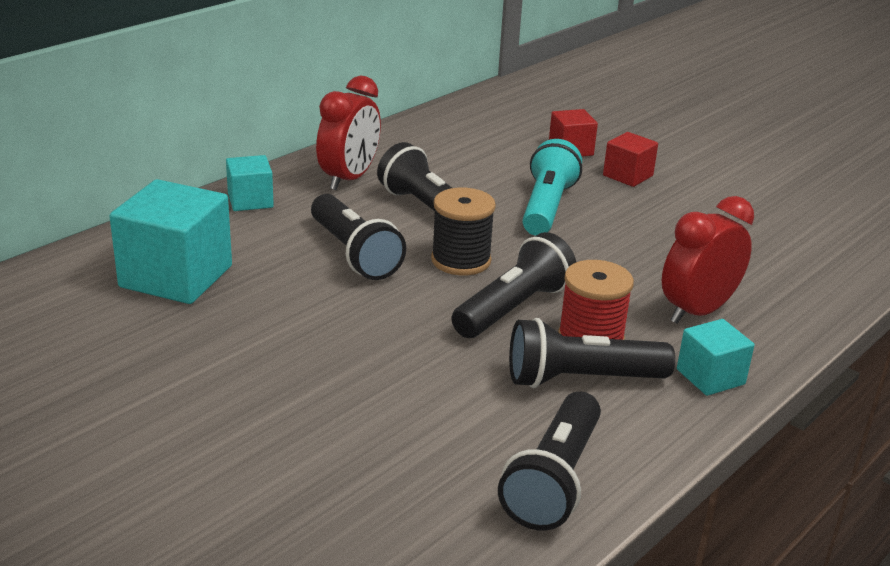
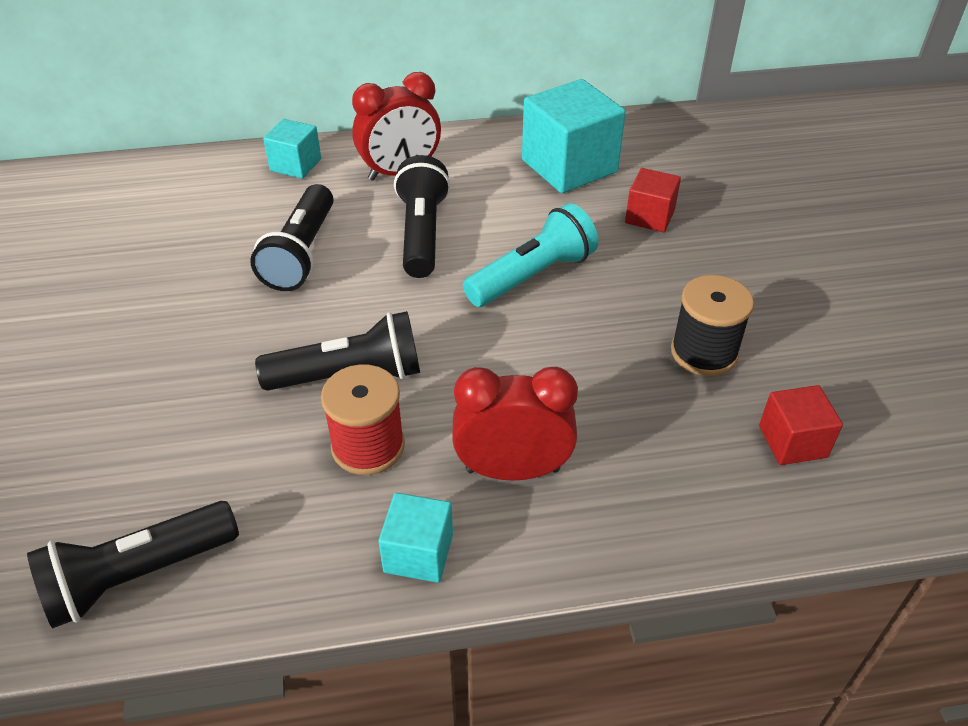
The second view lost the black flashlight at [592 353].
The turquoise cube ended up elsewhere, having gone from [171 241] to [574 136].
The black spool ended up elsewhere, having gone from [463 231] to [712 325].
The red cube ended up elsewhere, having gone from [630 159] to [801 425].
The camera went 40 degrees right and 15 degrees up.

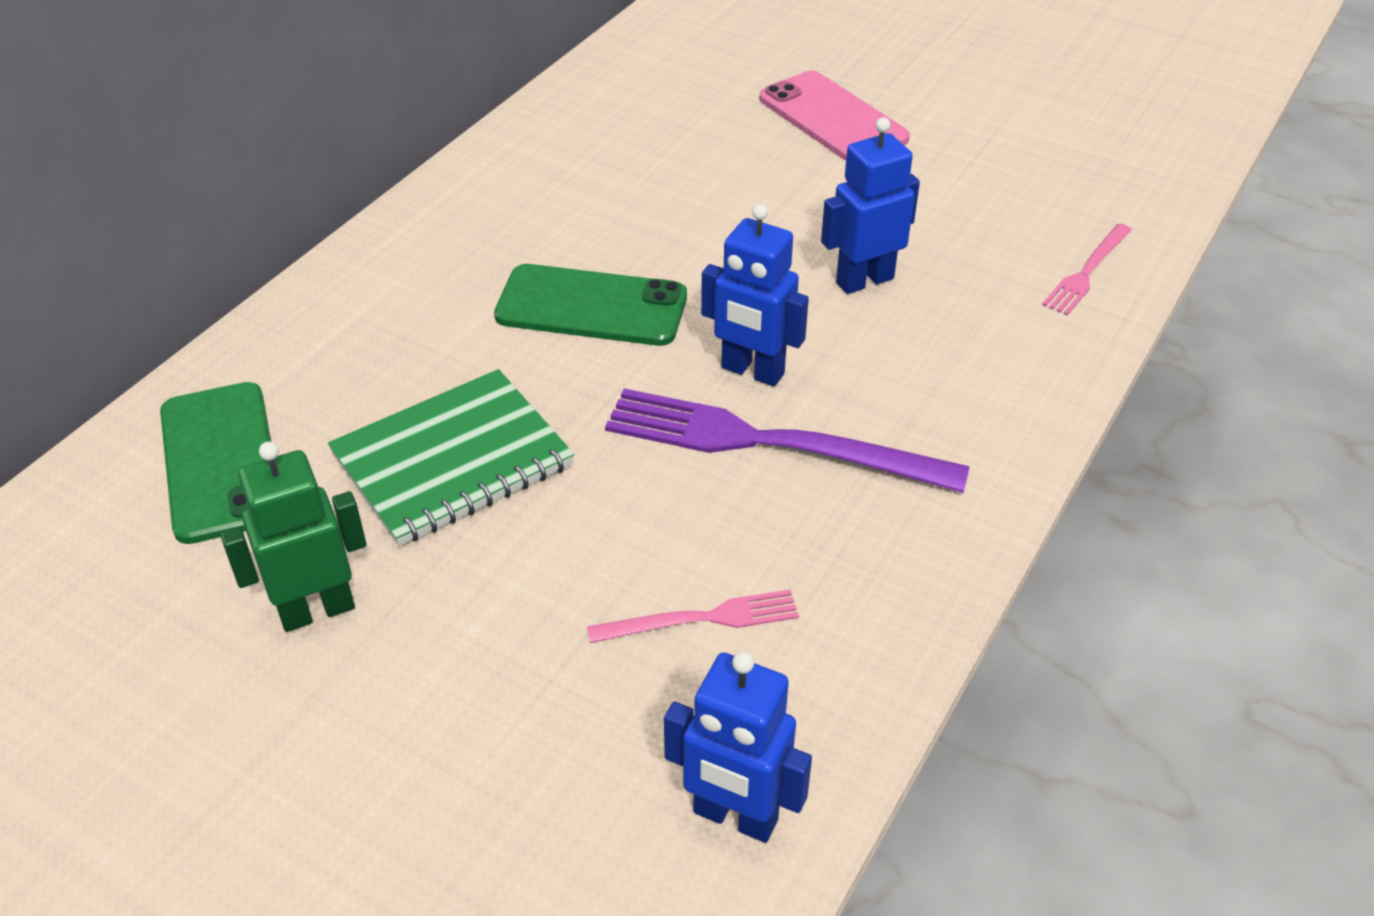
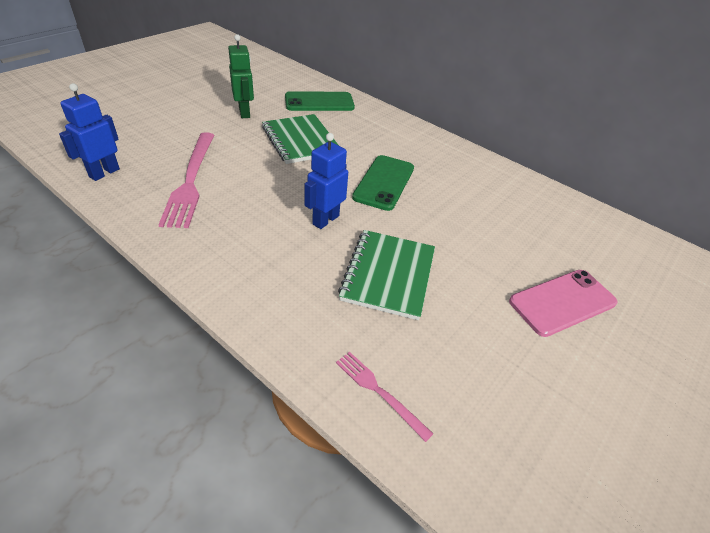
The second view lost the purple fork at [787 440].
Where the blue robot stood at [870 205], the green notebook came to stand at [386 275].
The size of the pink fork at [693 616] changed by a factor of 1.93.
The camera went 95 degrees right and 0 degrees up.

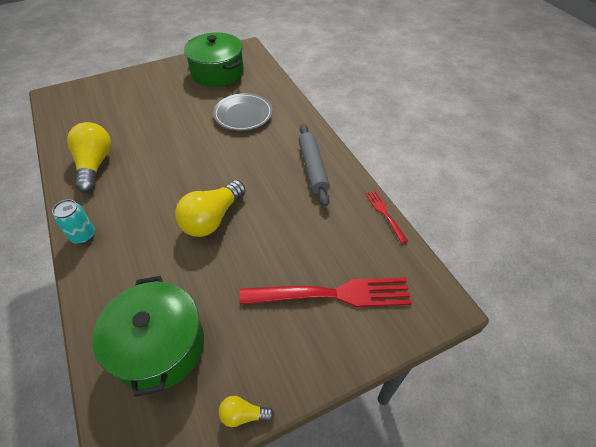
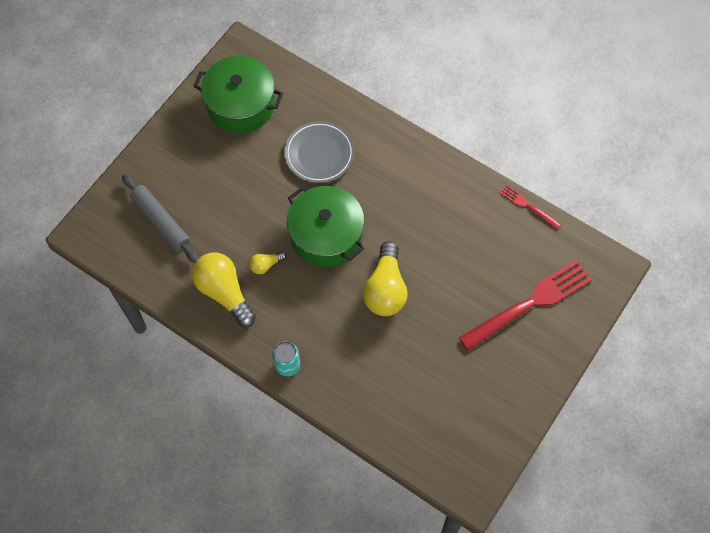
The green pot ended up elsewhere, having gone from [148 336] to [326 227].
The yellow light bulb ended up elsewhere, having gone from [246 411] to [267 262].
The grey rolling pin ended up elsewhere, having gone from [314 165] to [160 218].
The camera went 30 degrees left and 15 degrees up.

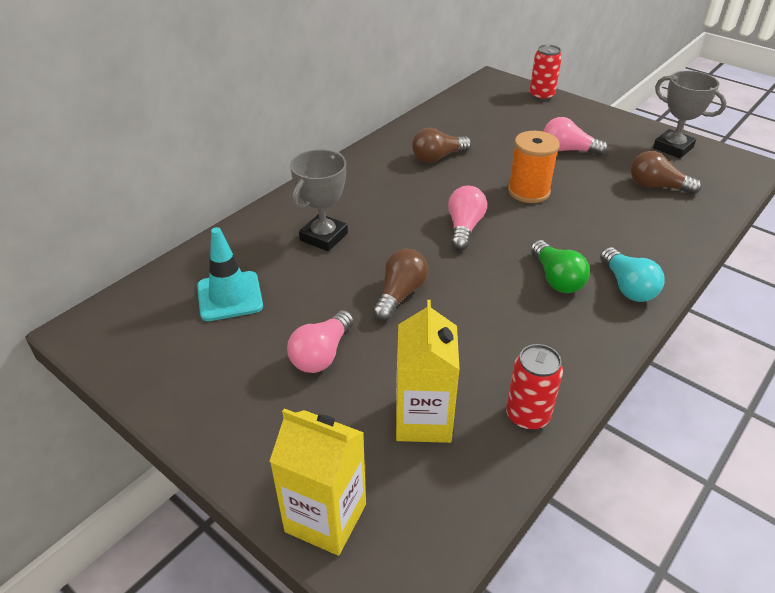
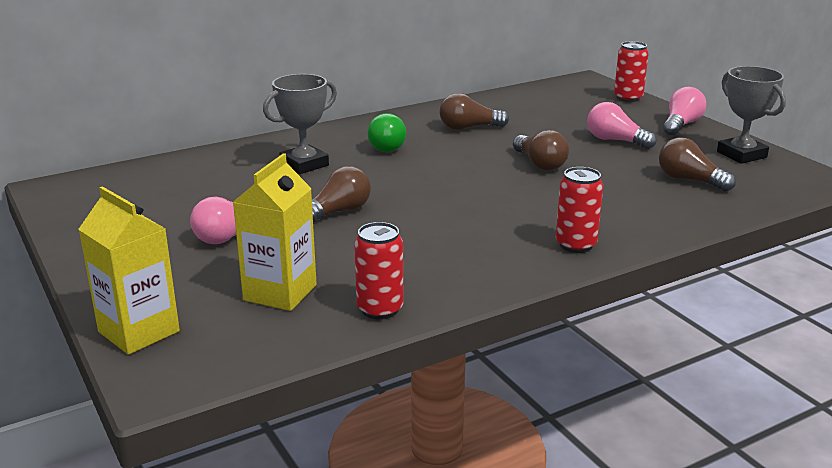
The second view lost the turquoise traffic cone at [230 274].
The pink light bulb ended up elsewhere, having gone from [467 218] to [684 111].
The green light bulb ended up elsewhere, having gone from [560 266] to [387 132].
Where the orange spool stood at [534 167], the brown light bulb came to stand at [541 150].
Where the turquoise light bulb stood at [632 274], the red can came to stand at [579 210].
The camera went 20 degrees right and 15 degrees down.

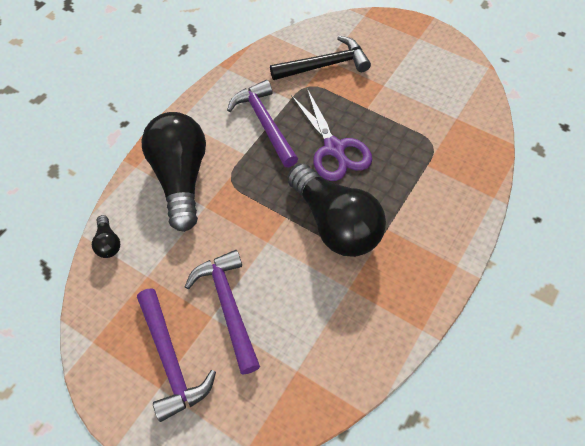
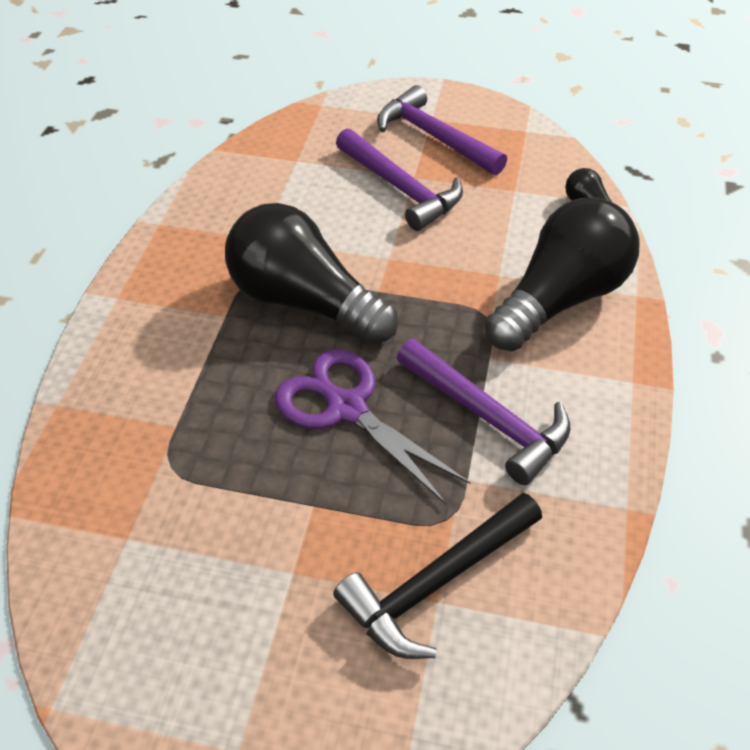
The black light bulb at [174 172] ended up facing another way, 105 degrees counterclockwise from before.
The camera went 160 degrees right and 10 degrees down.

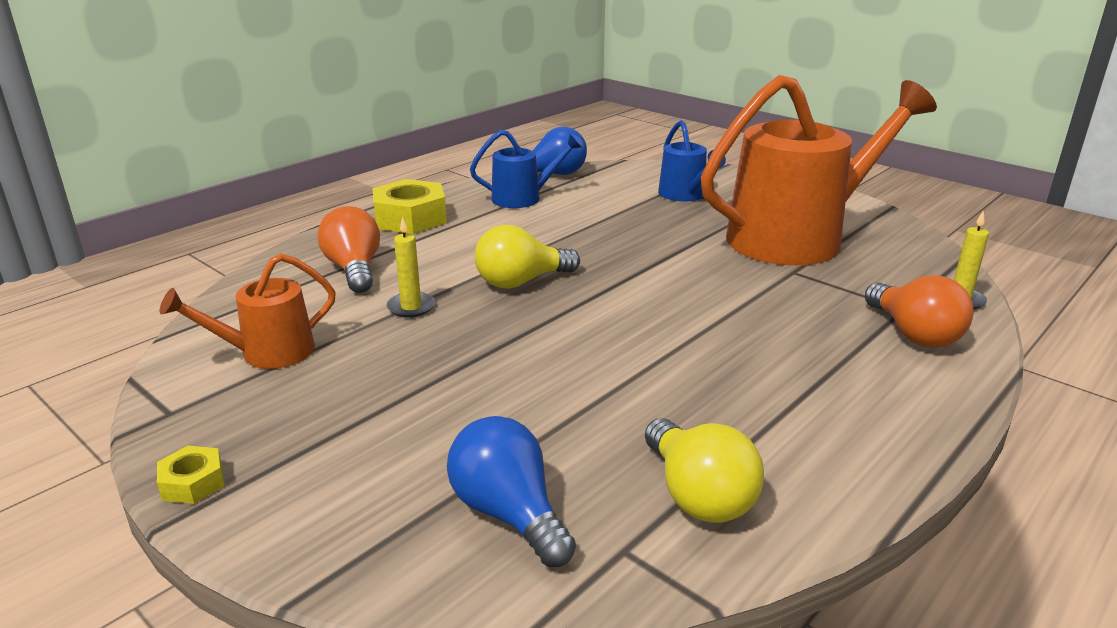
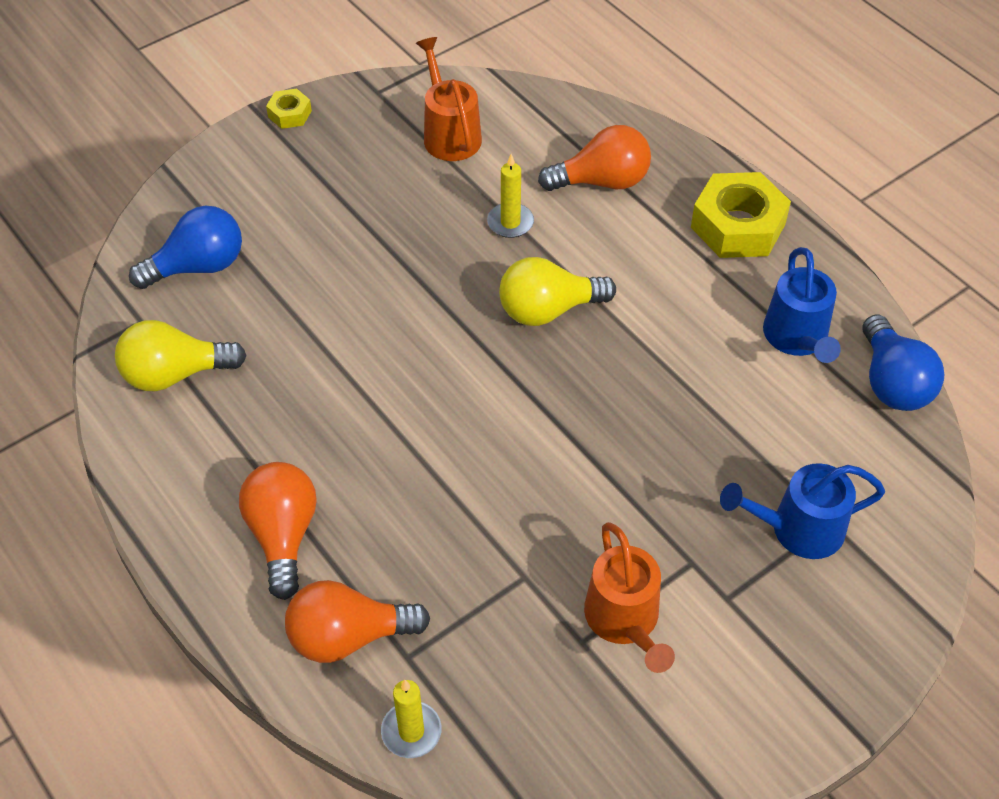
The second view gained the orange light bulb at [278 531].
The yellow light bulb at [527 257] ended up facing another way, 90 degrees counterclockwise from before.
The size of the orange watering can at [819 170] changed by a factor of 0.48.
The camera went 100 degrees right and 25 degrees up.

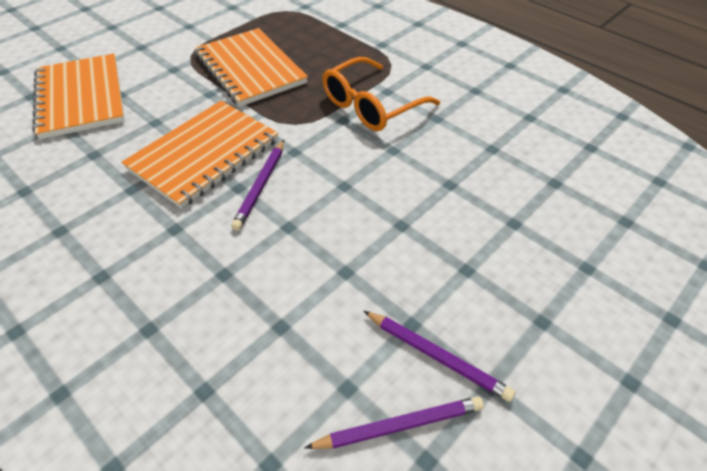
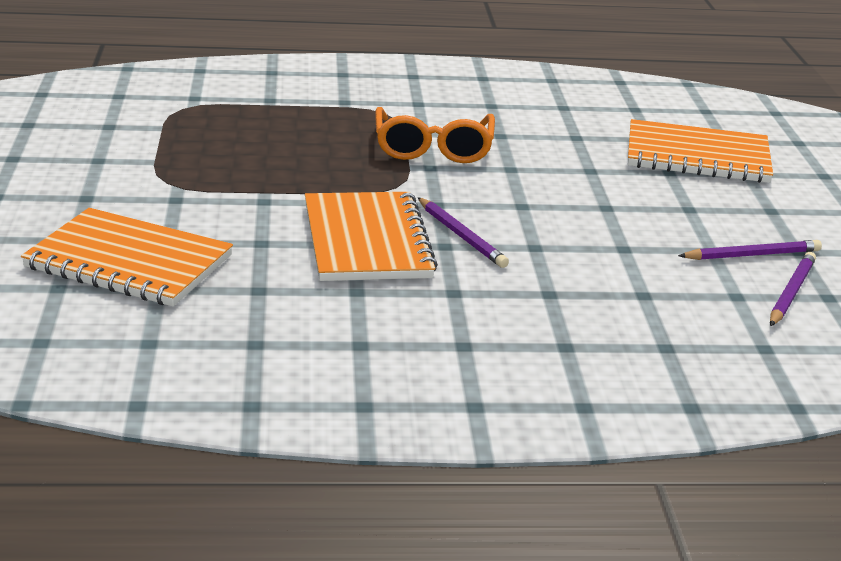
The orange notebook ended up elsewhere, having gone from [251 67] to [700 151].
The camera went 50 degrees left and 20 degrees down.

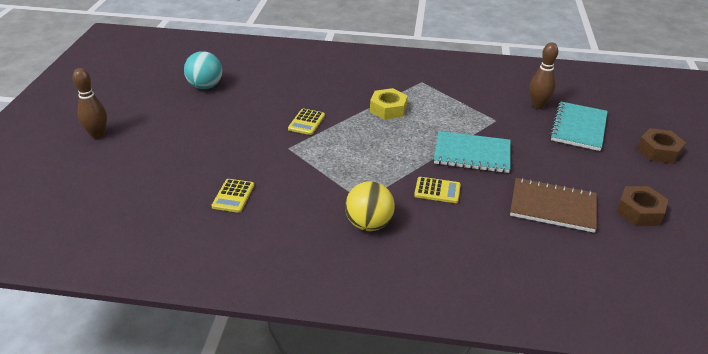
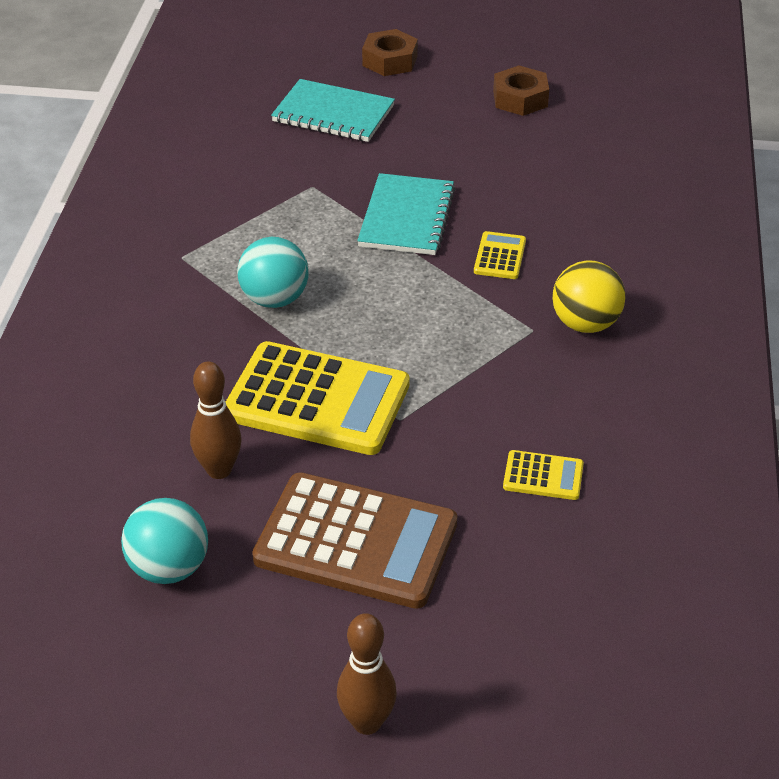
The second view lost the brown notebook at [553 205].
The second view gained the brown calculator at [354 540].
The brown bowling pin ended up elsewhere, having gone from [544 76] to [216 420].
Where the yellow nut stood at [389 104], the turquoise ball came to stand at [273 272].
The size of the yellow calculator at [306 121] changed by a factor of 2.27.
The camera went 90 degrees left and 5 degrees up.

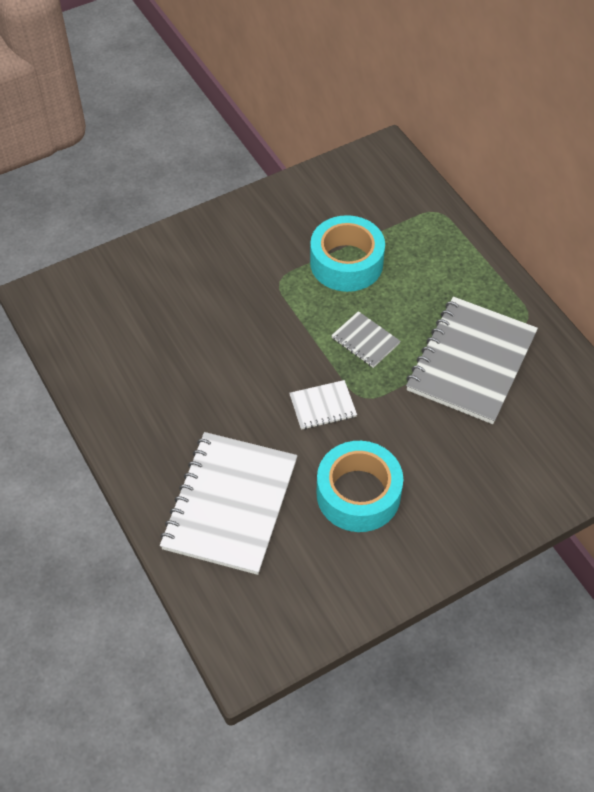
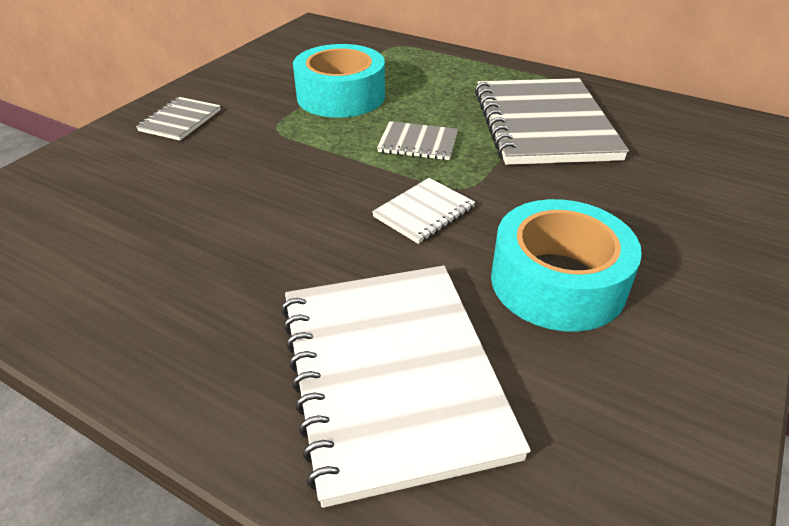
The second view gained the grey notebook at [178 119].
The camera went 30 degrees left and 15 degrees down.

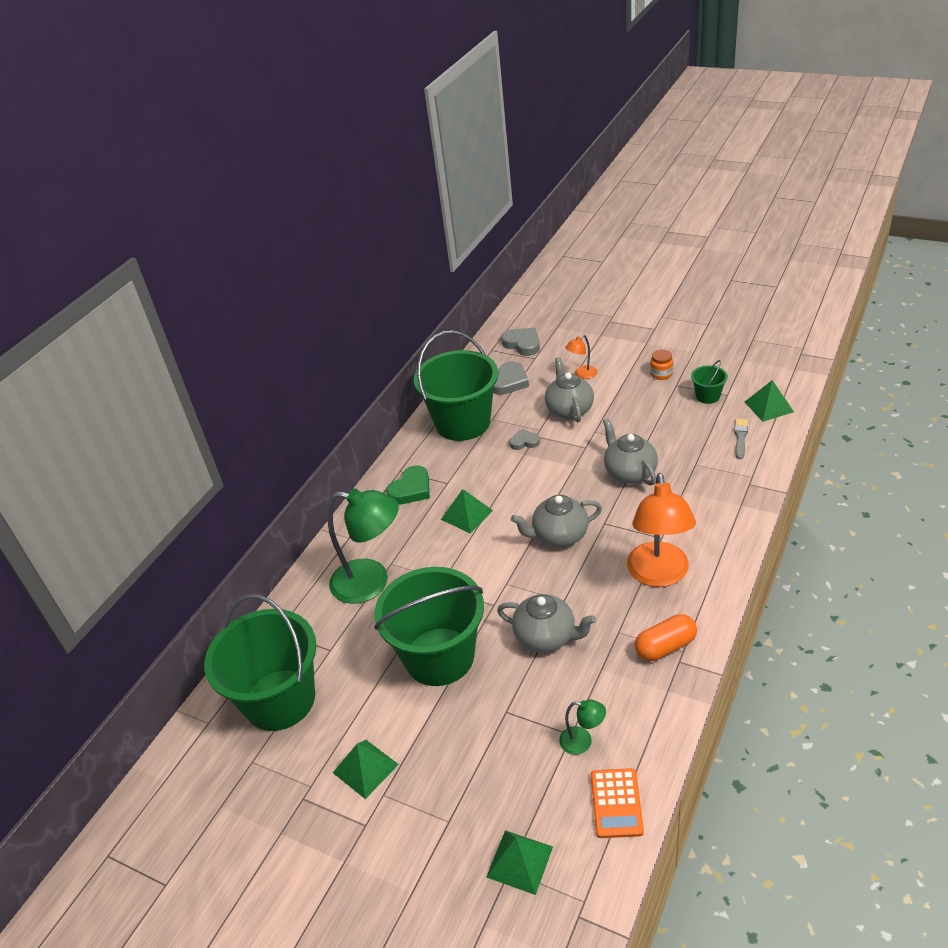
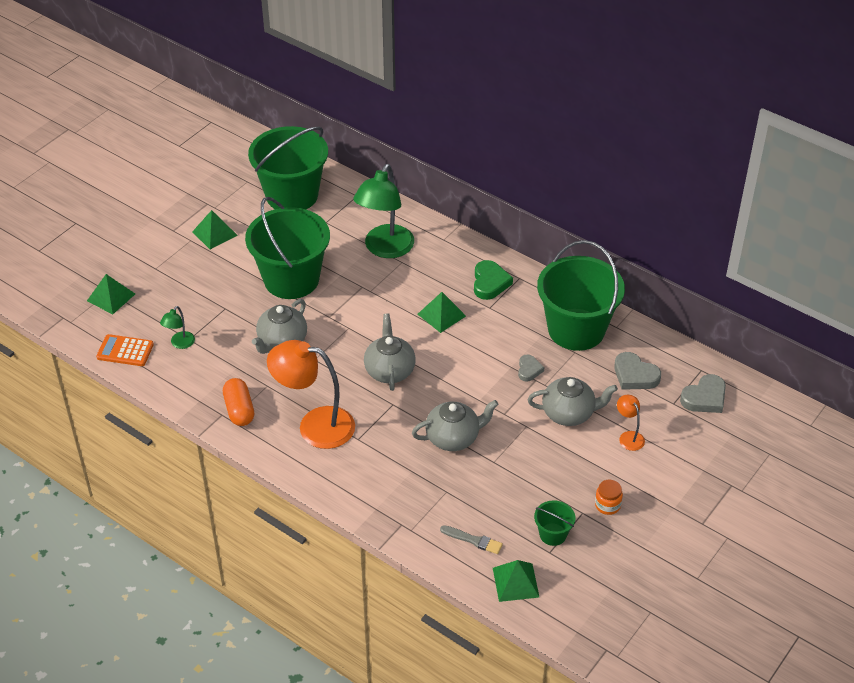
The green heart at [408 485] ended up facing another way, 135 degrees counterclockwise from before.
The camera went 95 degrees right and 5 degrees up.

